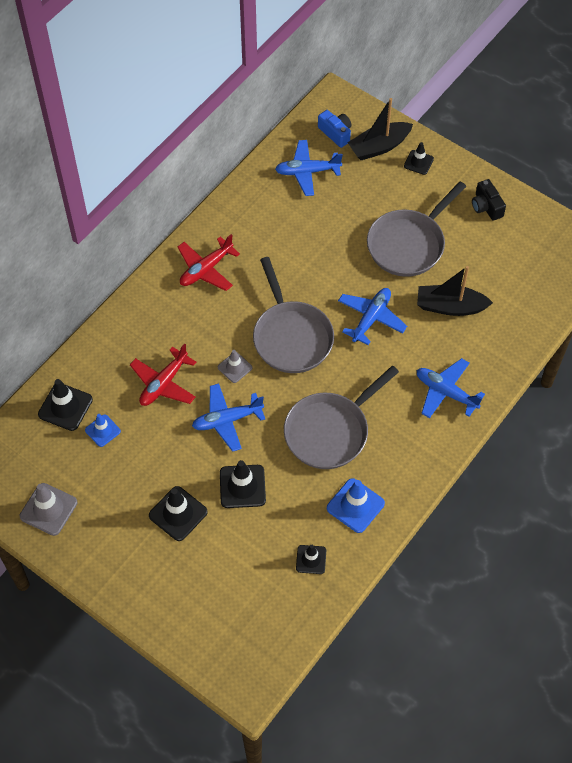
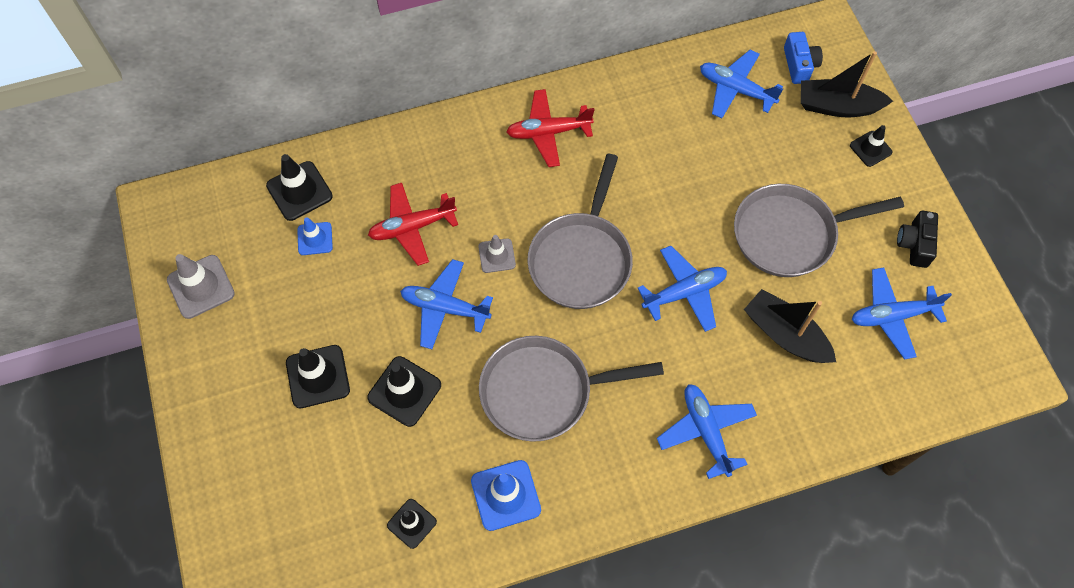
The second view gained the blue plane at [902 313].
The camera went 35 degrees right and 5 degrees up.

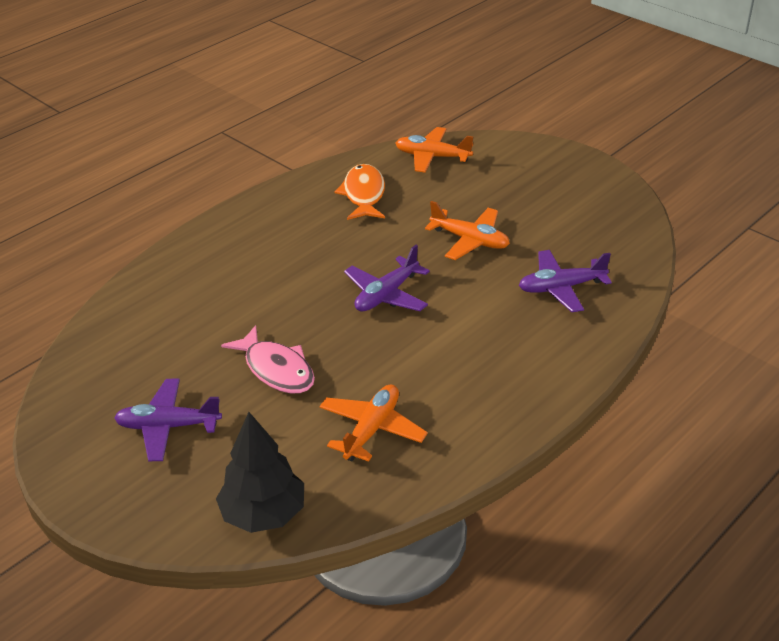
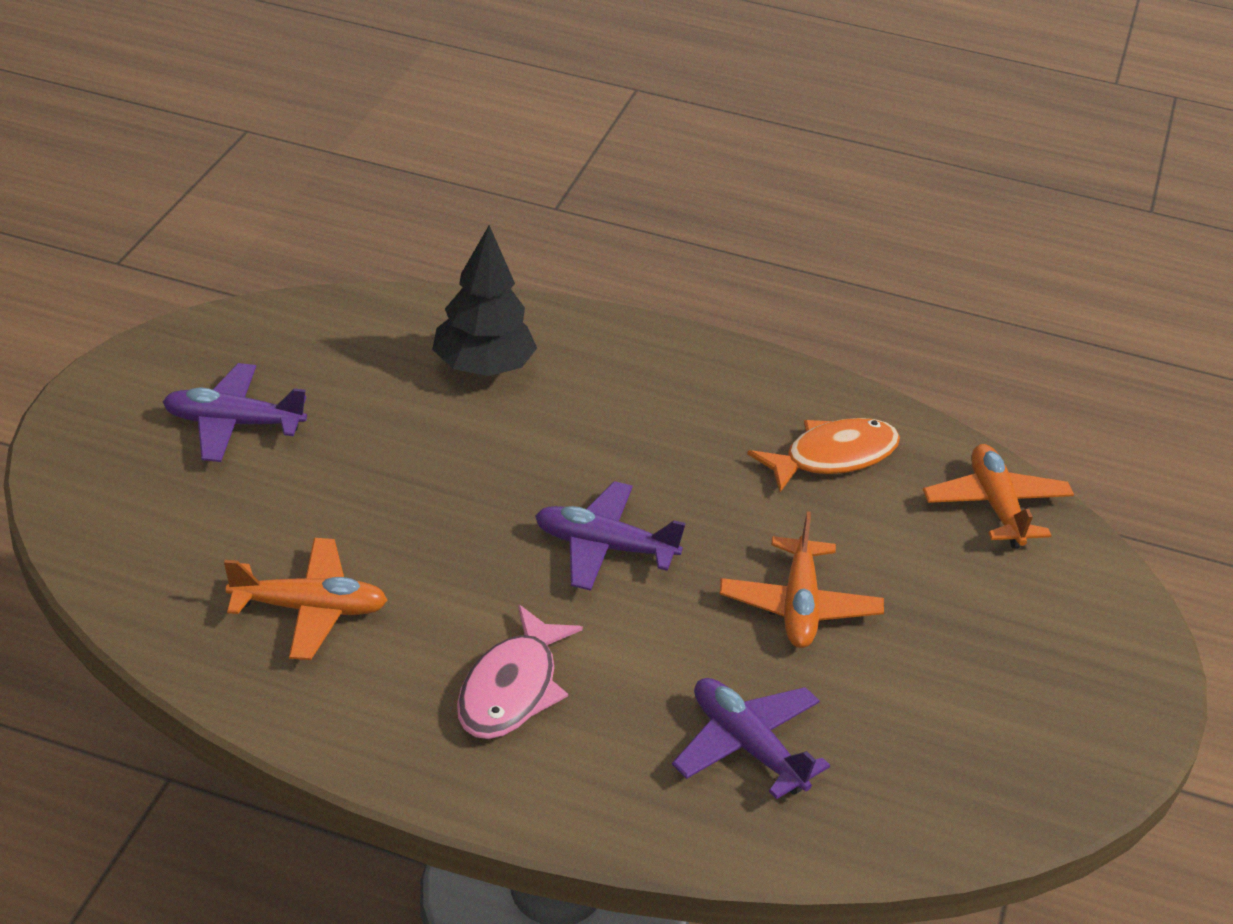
The black tree ended up elsewhere, having gone from [260 472] to [484 300].
The pink fish ended up elsewhere, having gone from [268 359] to [520 672].
The purple plane at [168 420] ended up facing another way, 60 degrees counterclockwise from before.
The camera went 60 degrees right and 0 degrees up.

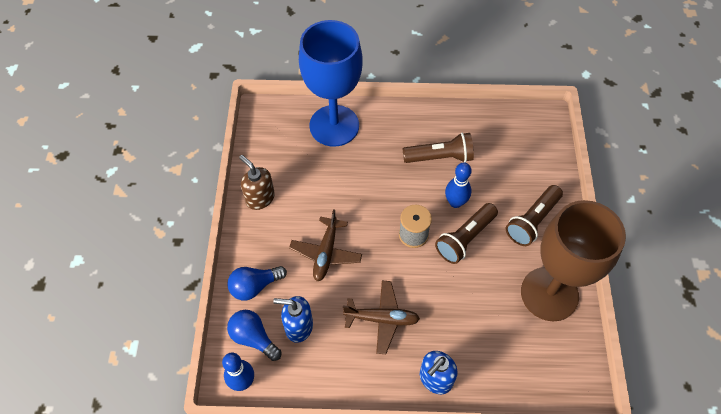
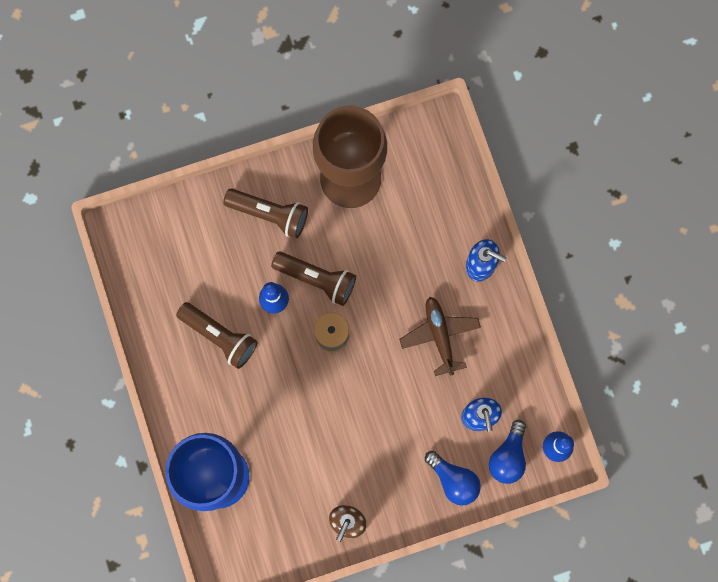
The second view lost the brown plane at [325 245].
The brown flashlight at [438 148] ended up facing another way, 150 degrees clockwise from before.
The camera went 110 degrees left and 20 degrees up.

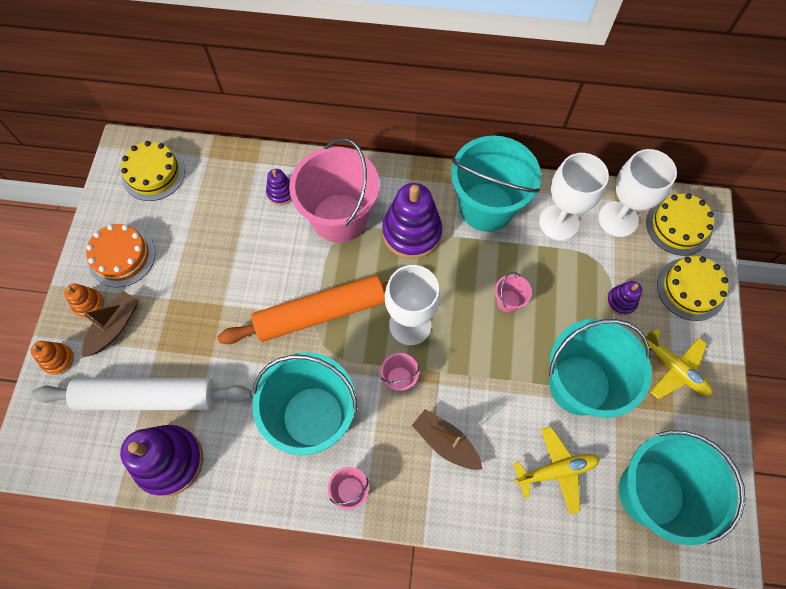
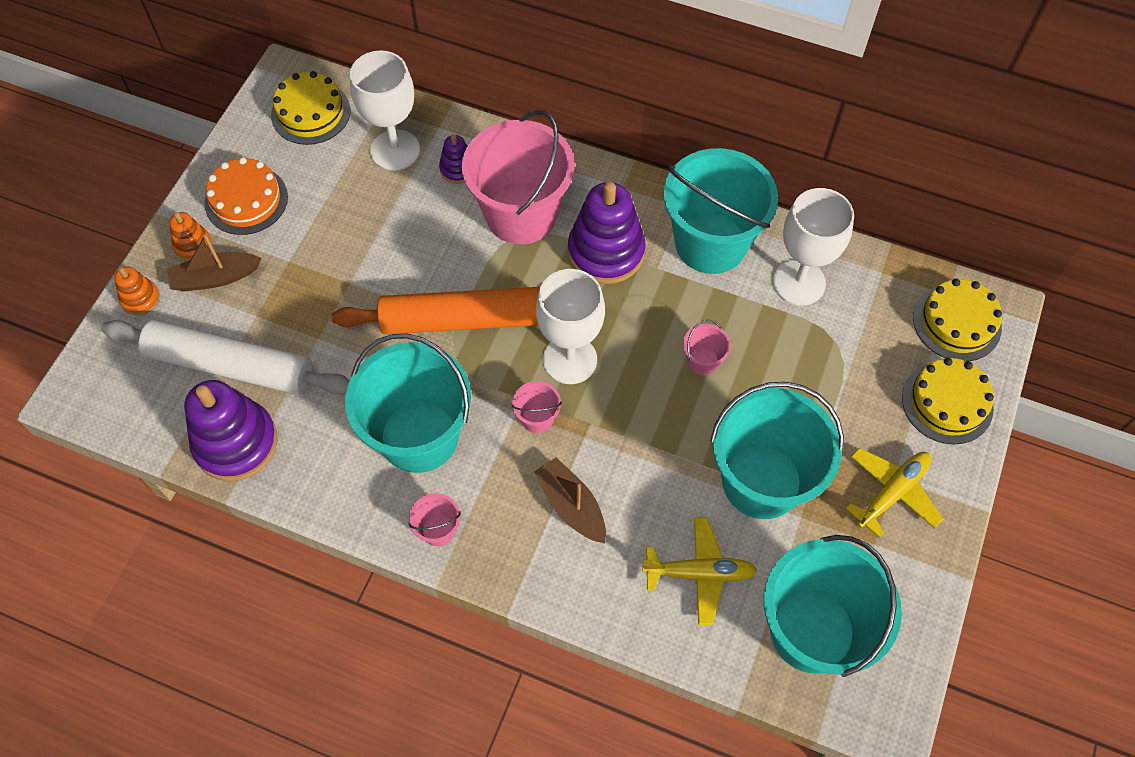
The second view lost the purple stacking toy at [624 298].
The white goblet ended up elsewhere, having gone from [637 193] to [385 110].
The brown boat at [110 324] ended up facing another way, 150 degrees counterclockwise from before.
The yellow plane at [677 363] ended up facing another way, 105 degrees counterclockwise from before.
The camera went 15 degrees right and 5 degrees down.

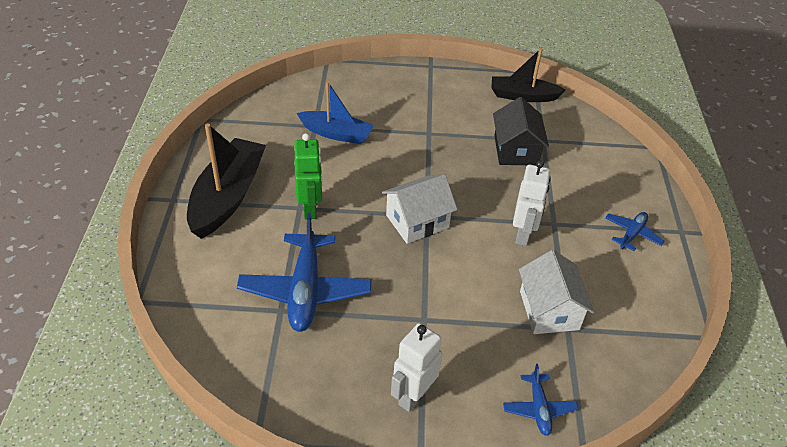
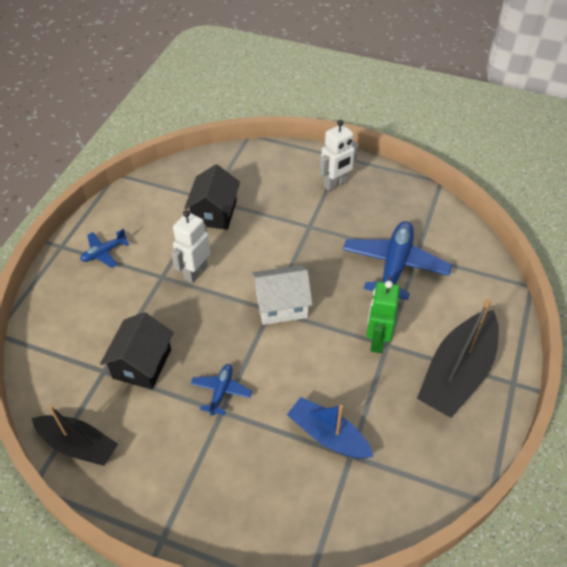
The blue plane ended up elsewhere, having gone from [540 400] to [221 390].
What was the white house at [556 292] turned into the black house at [212 197].
The camera went 160 degrees left and 5 degrees up.

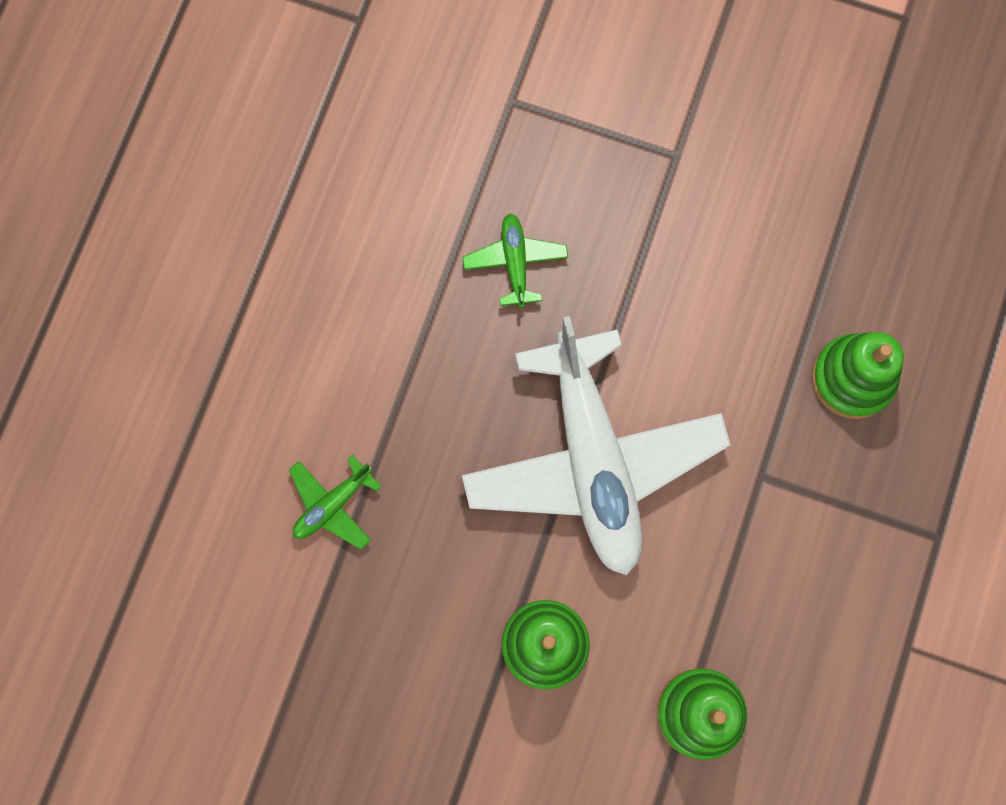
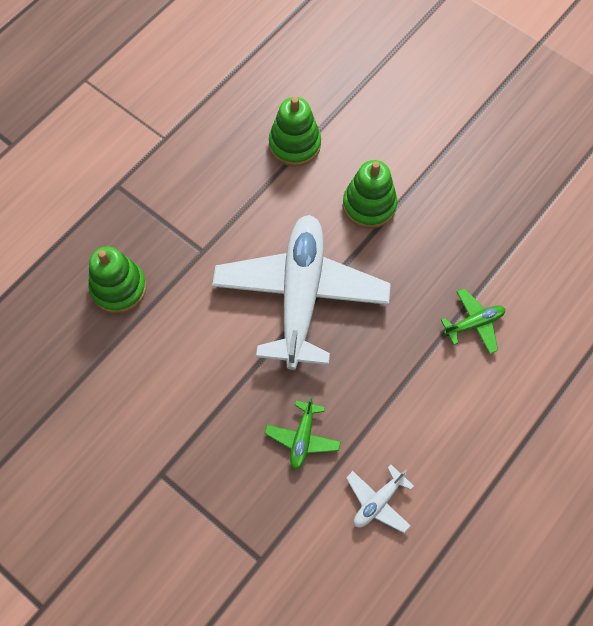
The second view gained the white plane at [380 499].
The camera went 160 degrees left and 10 degrees down.

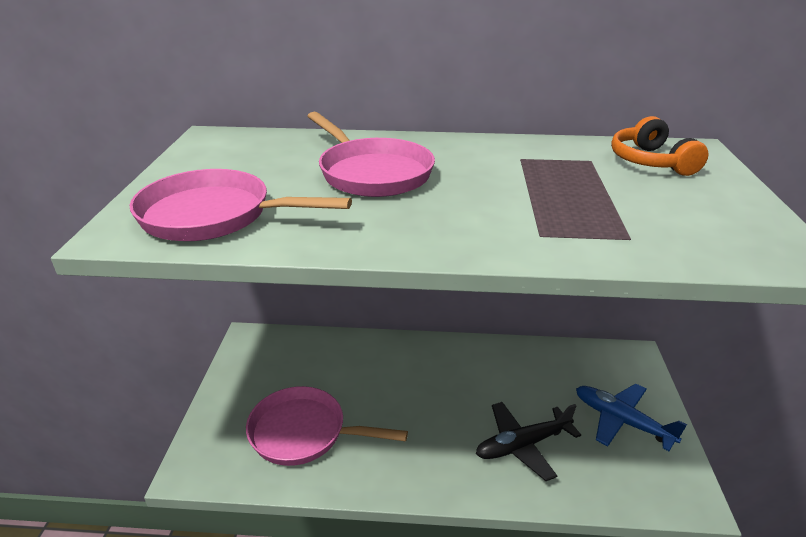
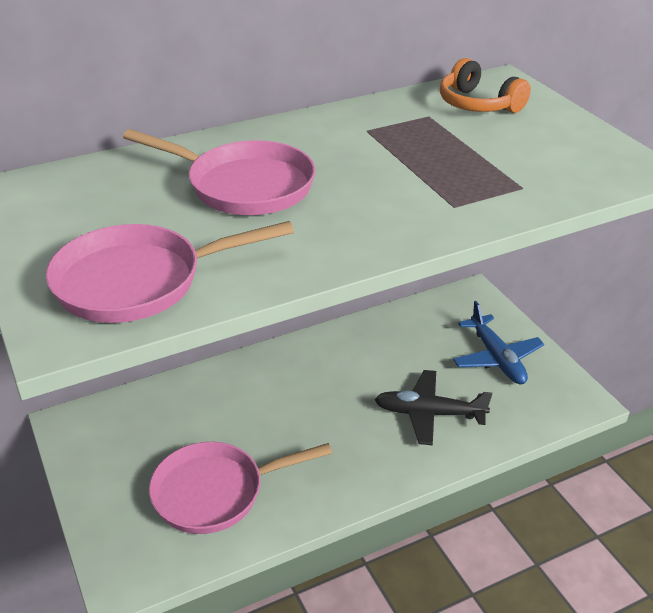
The black plane at [528 441] ended up facing another way, 60 degrees clockwise from before.
The blue plane at [631 417] ended up facing another way, 120 degrees counterclockwise from before.
The camera went 30 degrees left and 5 degrees up.

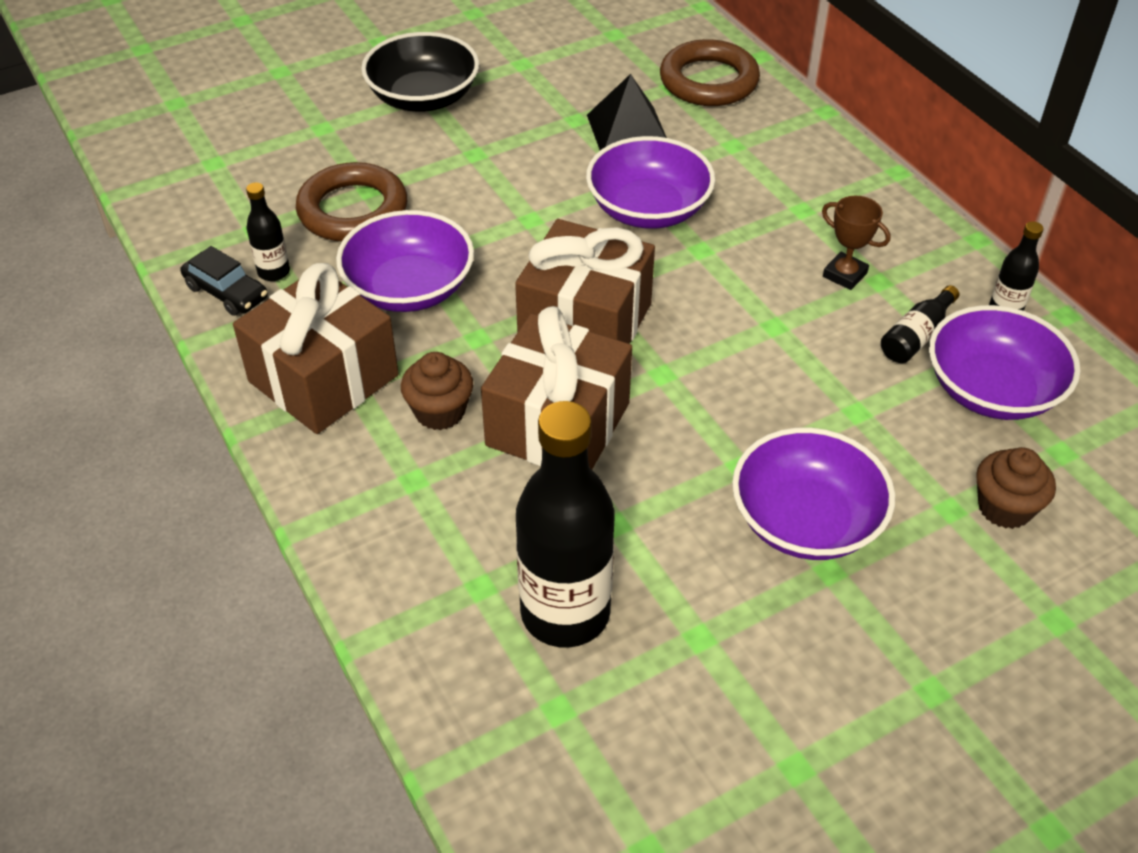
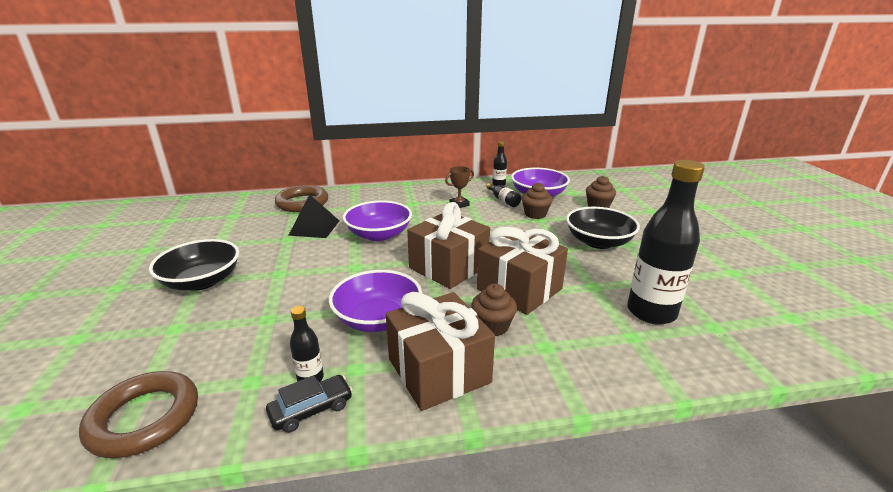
The second view gained the brown cupcake at [537 201].
The brown ring ended up elsewhere, having gone from [351 202] to [138 414].
What was the purple bowl at [813 493] turned into the black bowl at [603 228].
The camera went 70 degrees left and 20 degrees down.

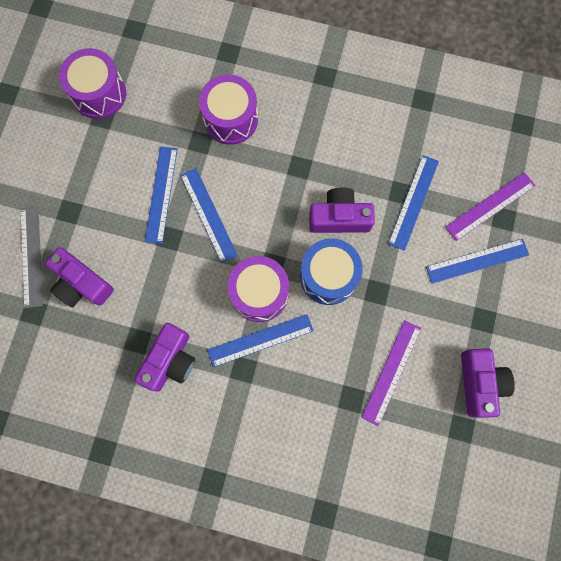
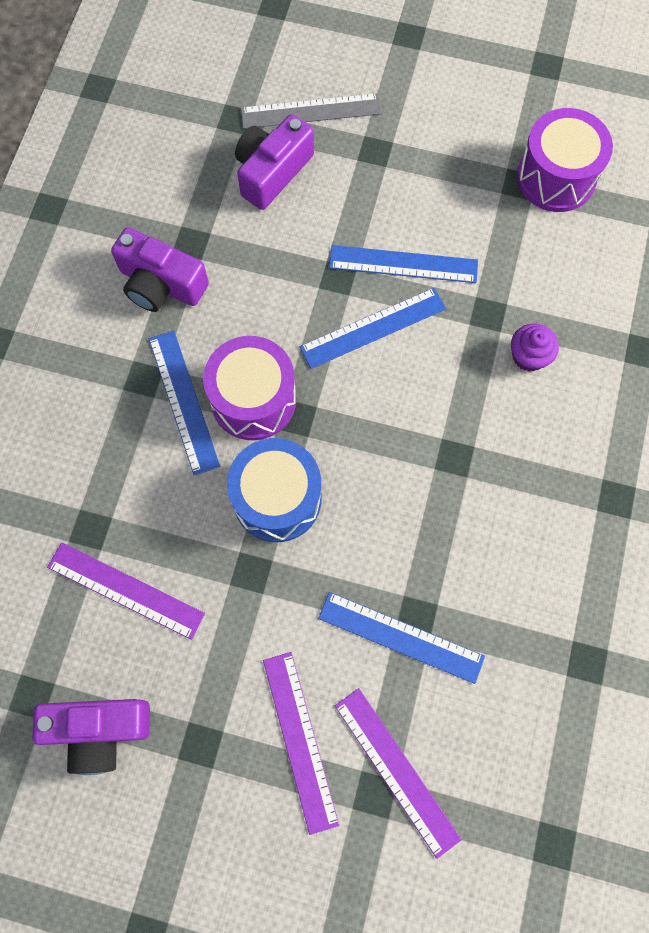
The second view lost the purple camera at [342 210].
Where the purple drum stood at [228 110], the purple cupcake came to stand at [535 347].
What was the blue ruler at [477 261] turned into the purple ruler at [301 743].
The camera went 90 degrees right and 5 degrees down.

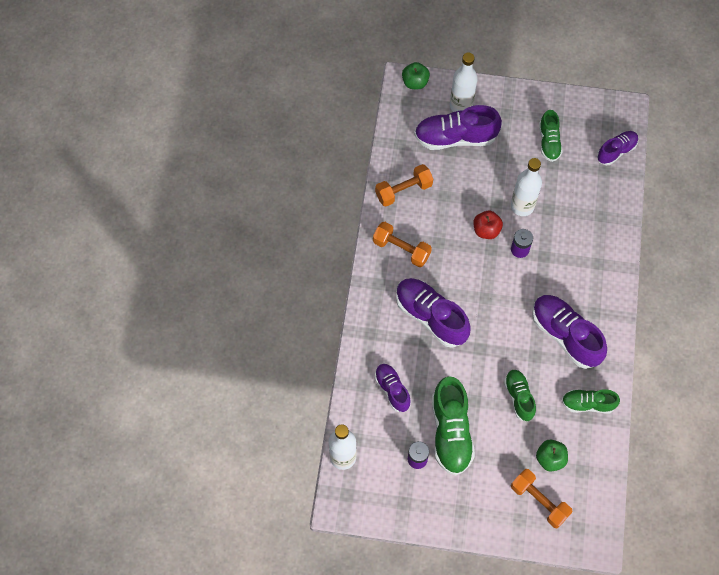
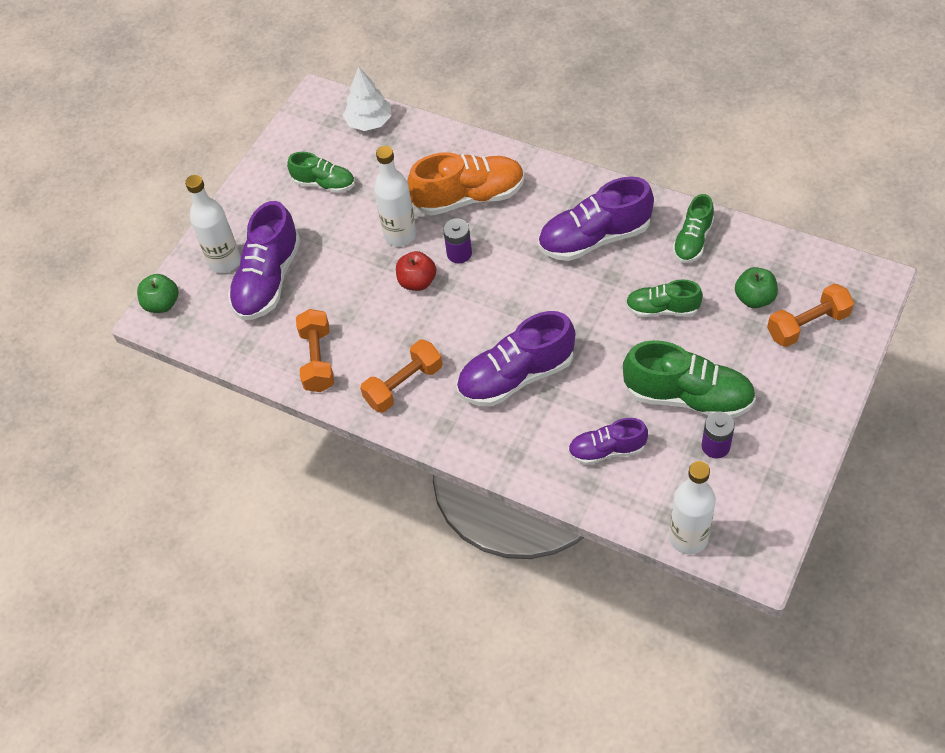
The second view gained the orange shoe at [466 184].
Where the purple shoe stood at [618 148], the white tree came to stand at [367 99].
The camera went 65 degrees left and 10 degrees down.

